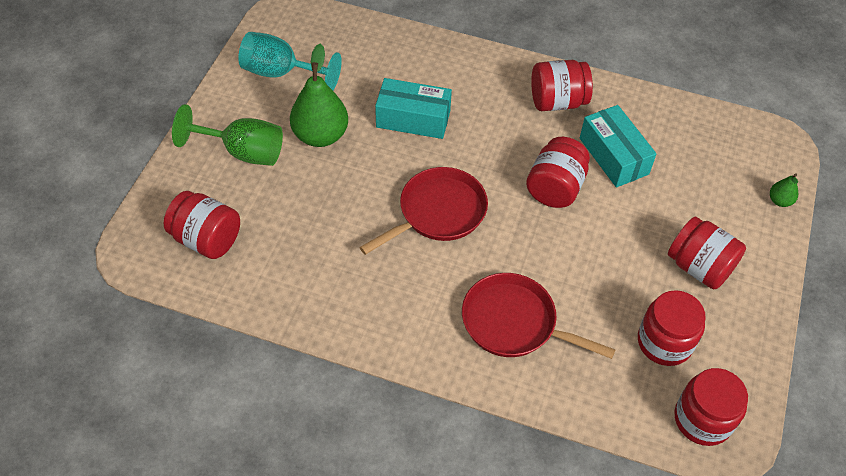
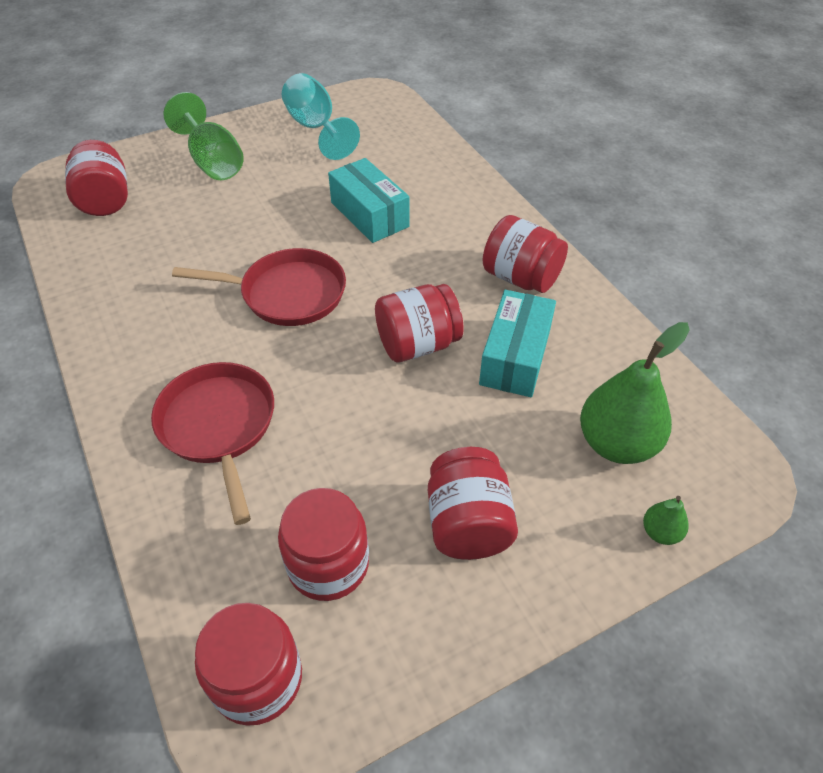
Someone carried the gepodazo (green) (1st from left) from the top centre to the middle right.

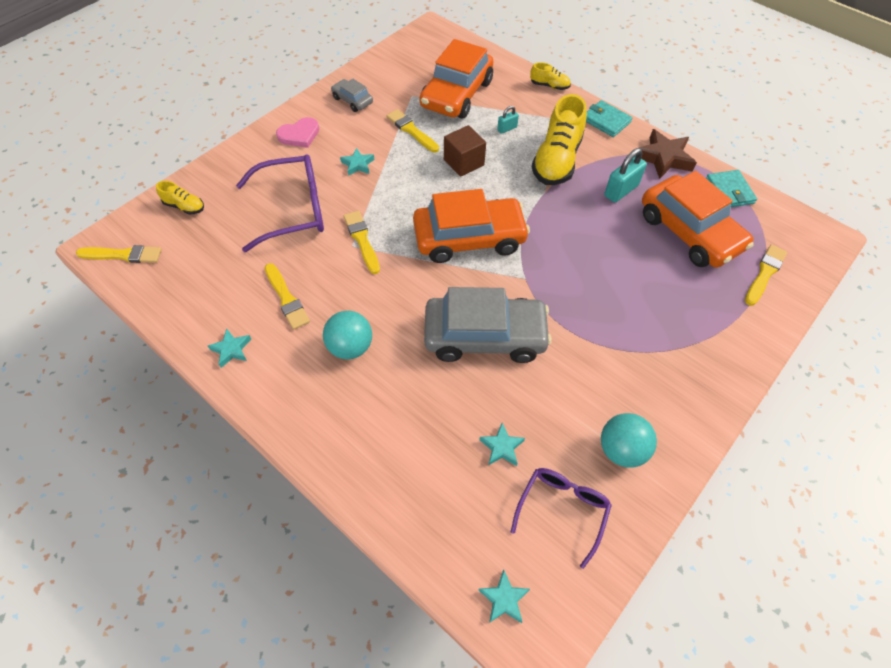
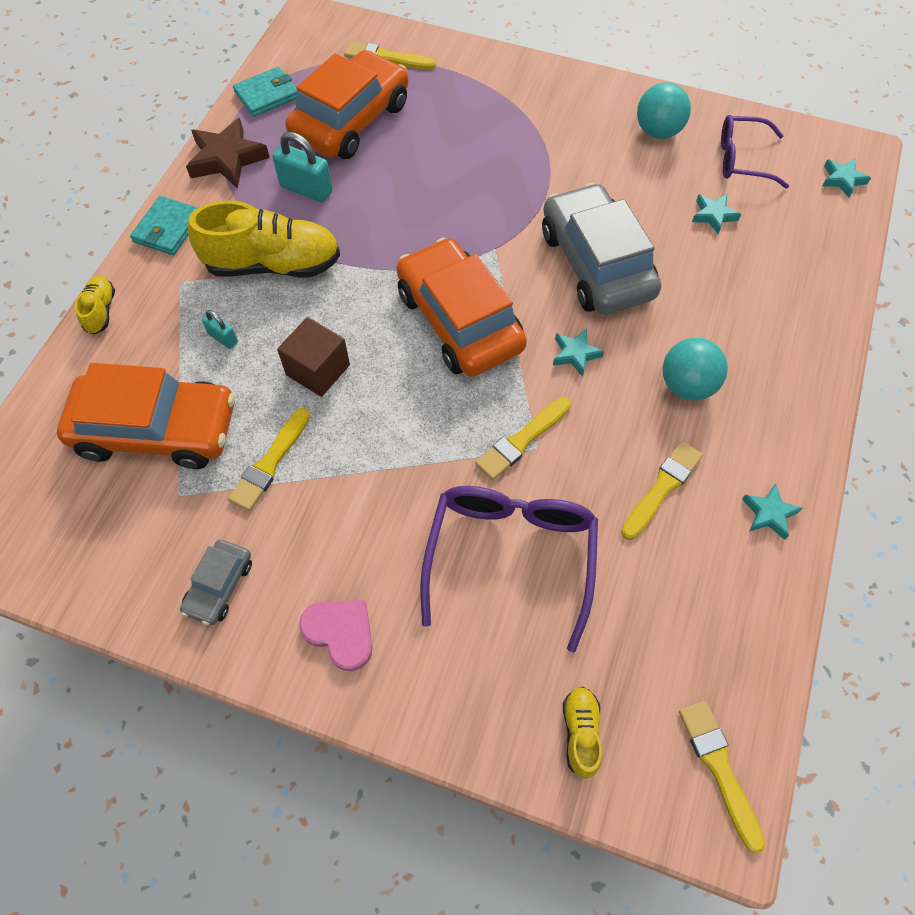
Someone carried the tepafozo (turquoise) (2nd from left in the first image) from the top centre to the centre.
Someone rotated the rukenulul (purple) (1st from left) at the top left by 45 degrees clockwise.

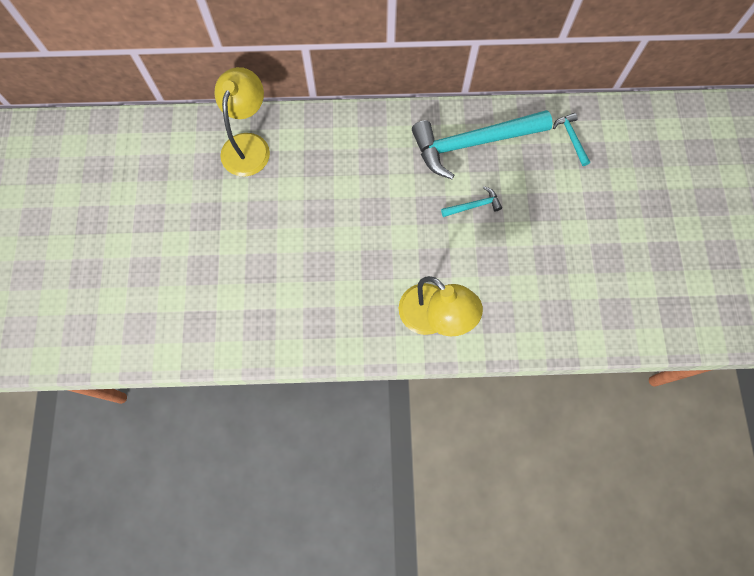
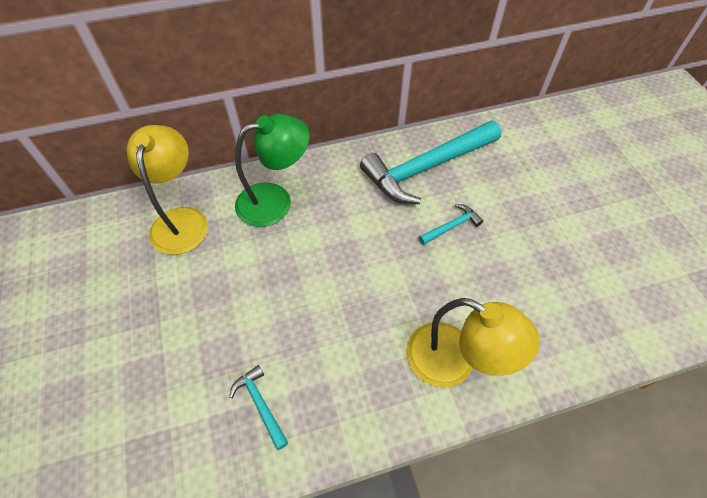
Someone carried the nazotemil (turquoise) (3rd from left in the first image) from the top right to the bottom centre.
Someone put down the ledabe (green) at the centre.

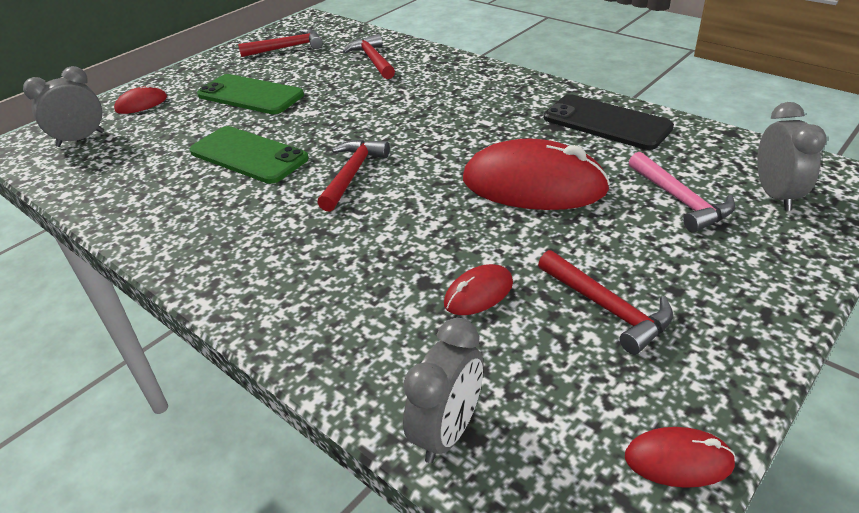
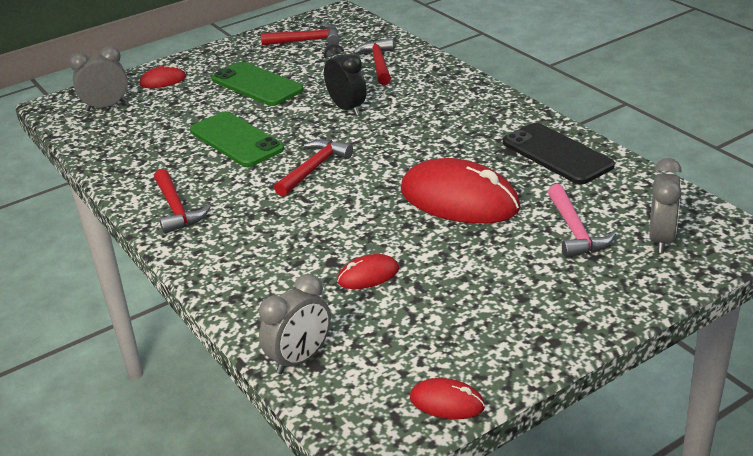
Someone carried the nazotemil (red) (4th from left in the first image) from the middle right to the middle left.
Someone put down the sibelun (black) at the top centre.

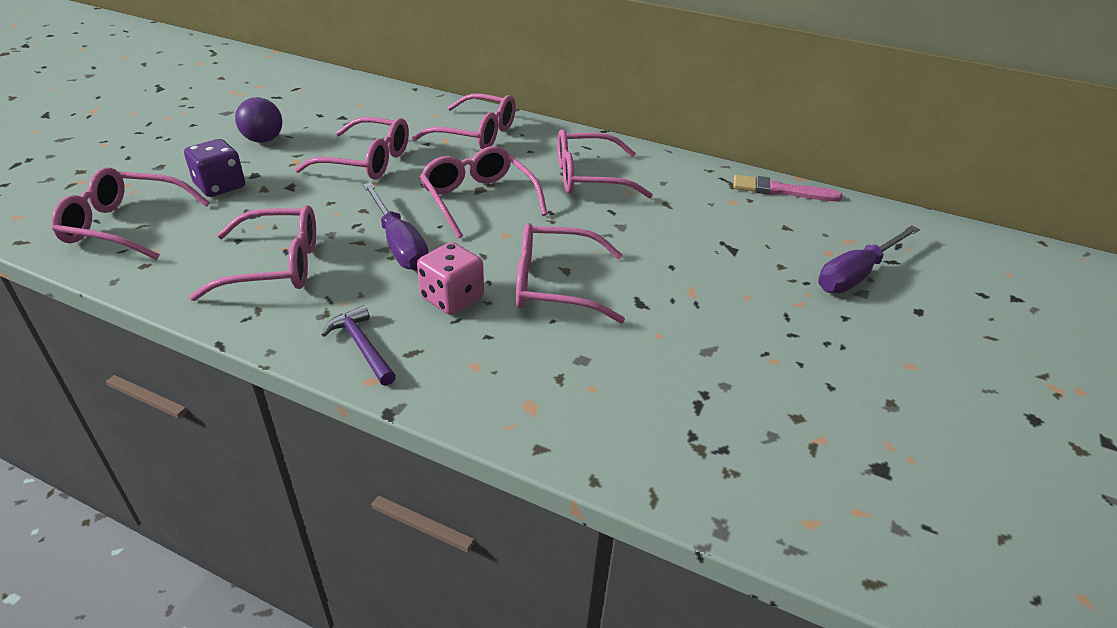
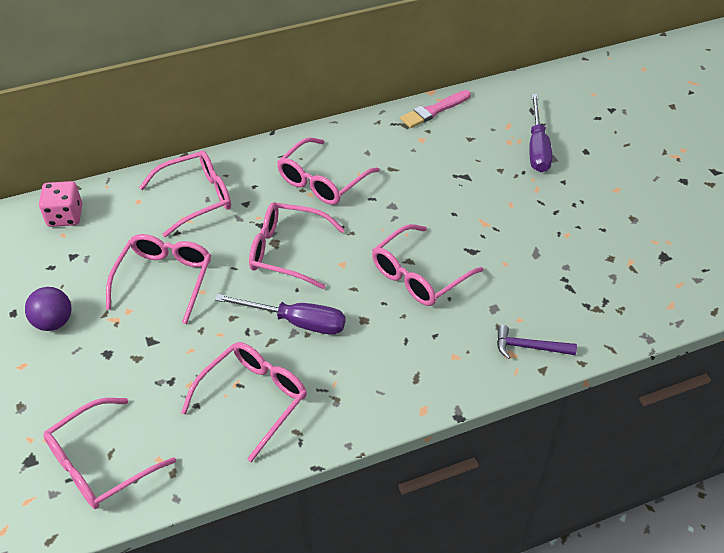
Someone rotated the rukenulul (pink) (3rd from left in the first image) at the top left by 45 degrees counterclockwise.
Someone took away the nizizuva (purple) at the top left.
Someone carried the nizizuva (pink) from the centre to the middle left.
Someone carried the nazotemil (purple) from the middle left to the middle right.

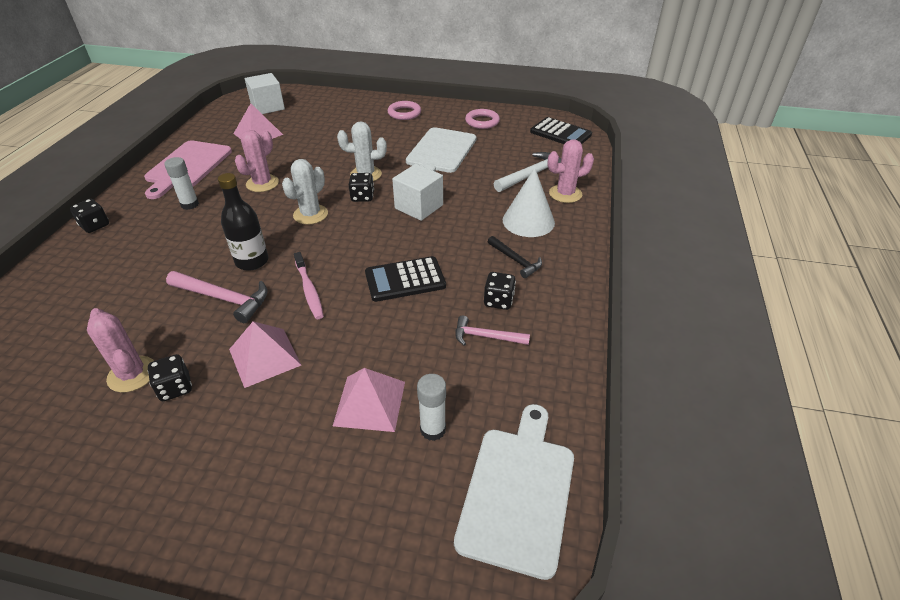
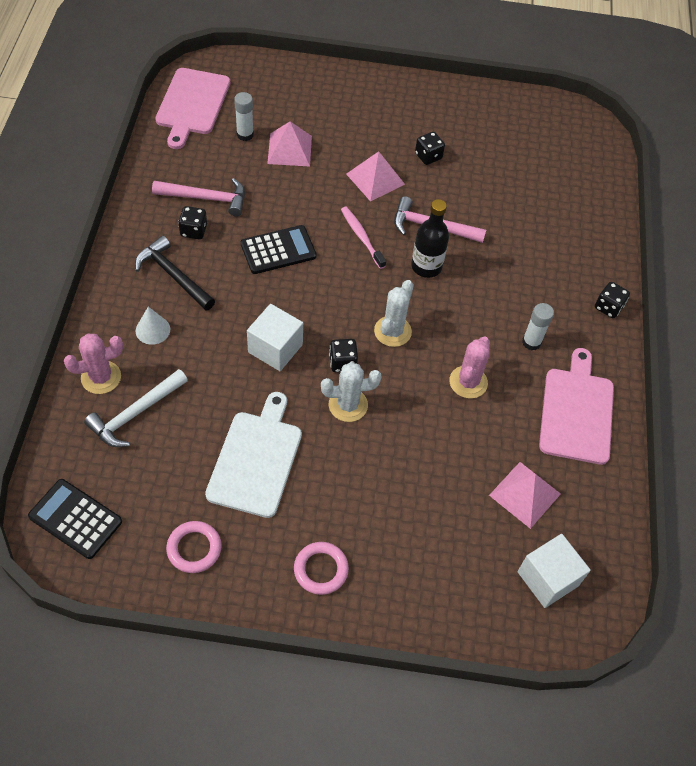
Someone scaled the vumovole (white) at the centre by 0.60.
Someone scaled the nazotemil (black) at the centre by 1.55.
Someone took away the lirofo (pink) (1st from left) at the middle left.
Someone scaled the nazotemil (pink) (2nd from left in the first image) at the centre by 1.55.
Someone repainted the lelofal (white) (2nd from left) at the bottom centre, which became the lelofal (pink) (1st from left) at the top left.

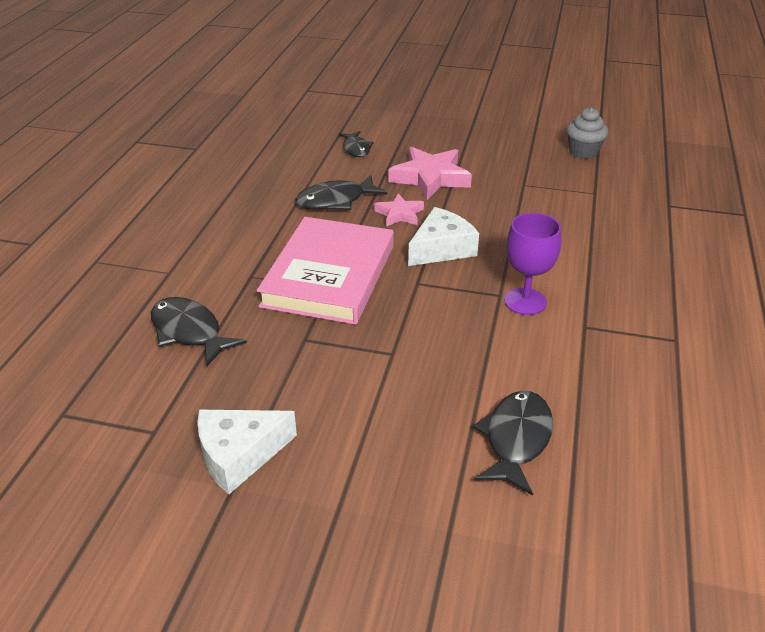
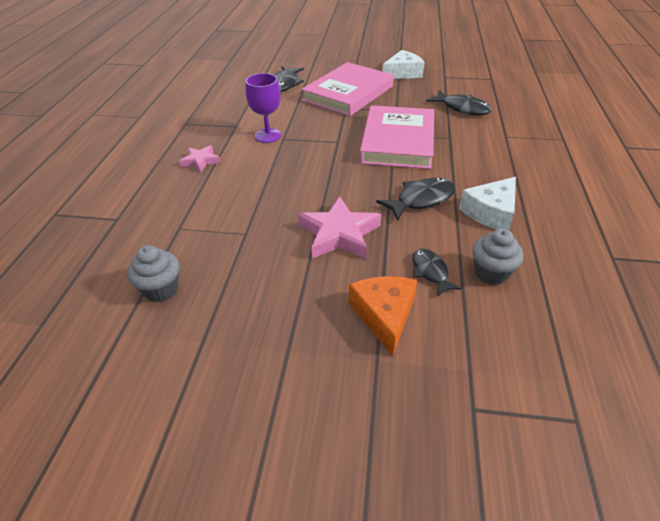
Someone carried the tepafozo (pink) (1st from left) from the top centre to the top left.
Someone carried the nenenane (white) (2nd from left) from the centre to the middle right.
Someone put down the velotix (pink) (1st from left) at the top centre.
Someone put down the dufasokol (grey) (2nd from left) at the middle right.
Someone put down the nenenane (orange) at the centre.

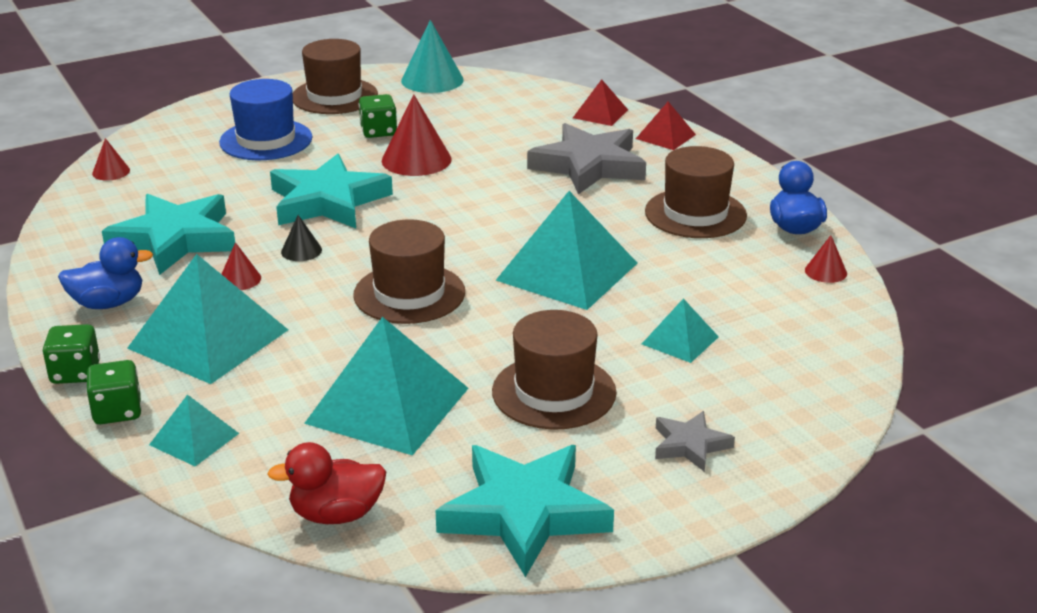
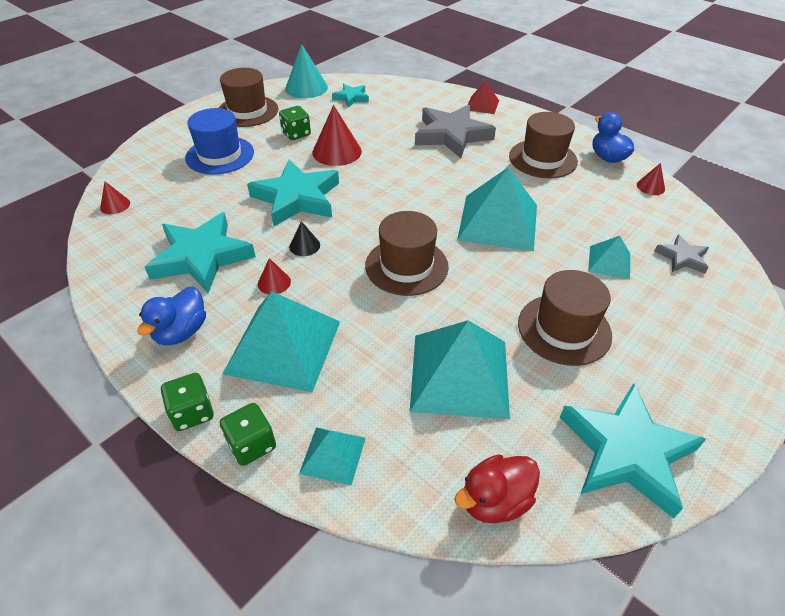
Someone took away the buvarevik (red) (1st from left) at the top centre.
Someone rotated the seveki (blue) (1st from left) at the middle left by 150 degrees clockwise.
Someone carried the tepafozo (grey) (2nd from left) from the bottom right to the middle right.
Someone put down the tepafozo (turquoise) (3rd from left) at the top centre.

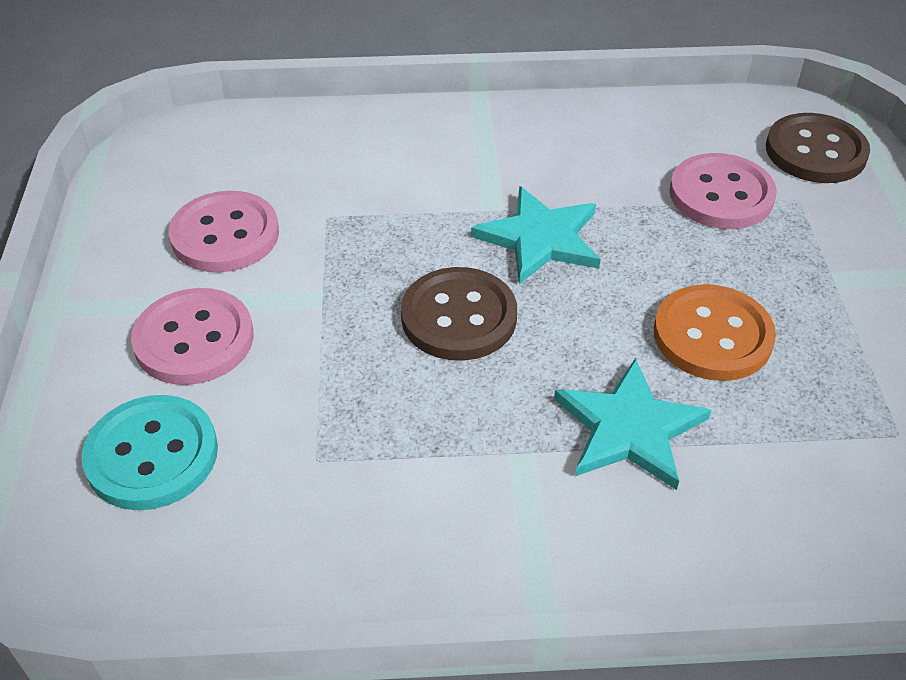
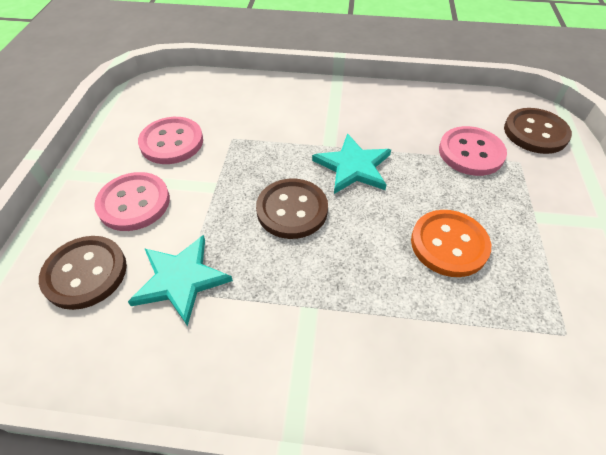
Someone carried the tepafozo (turquoise) (2nd from left in the first image) from the middle right to the middle left.
Someone repainted the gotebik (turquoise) at the middle left, which became the gotebik (brown) (1st from left) at the middle left.

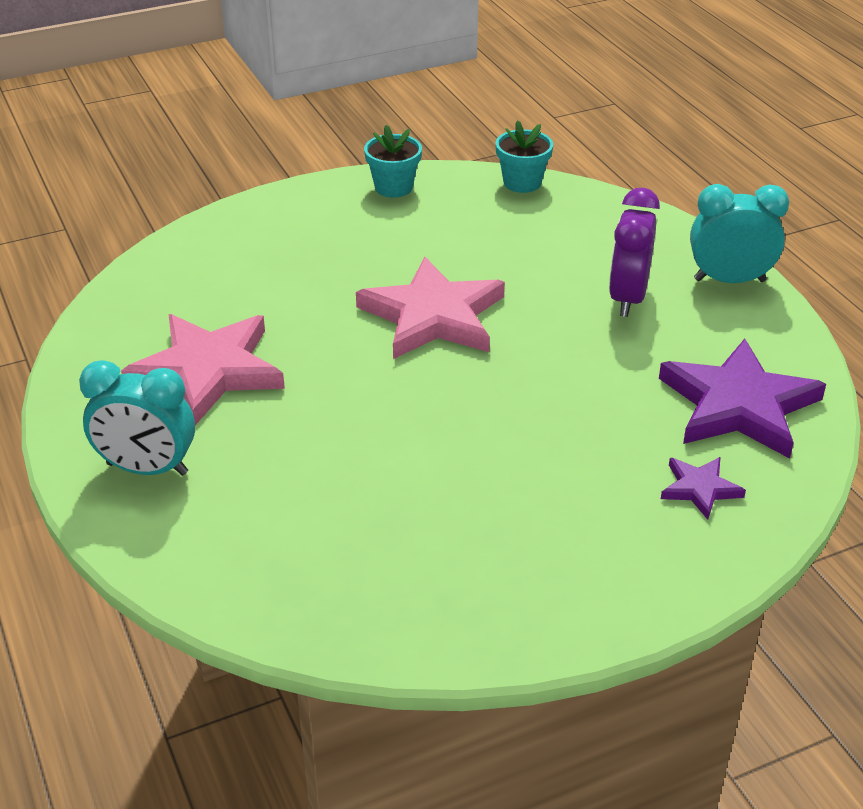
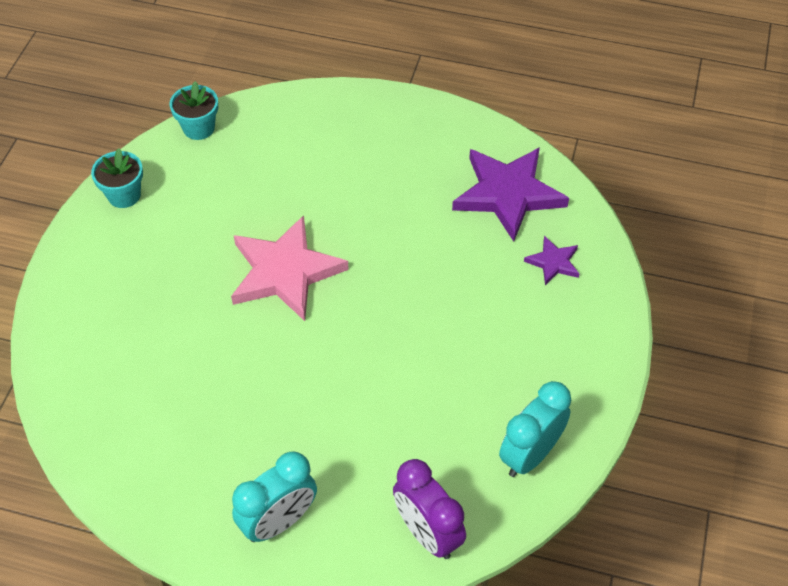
Someone carried the sibelun (turquoise) (2nd from left) from the top right to the bottom right.
Someone carried the sibelun (purple) from the top right to the bottom centre.
Someone took away the tepafozo (pink) (1st from left) at the middle left.

